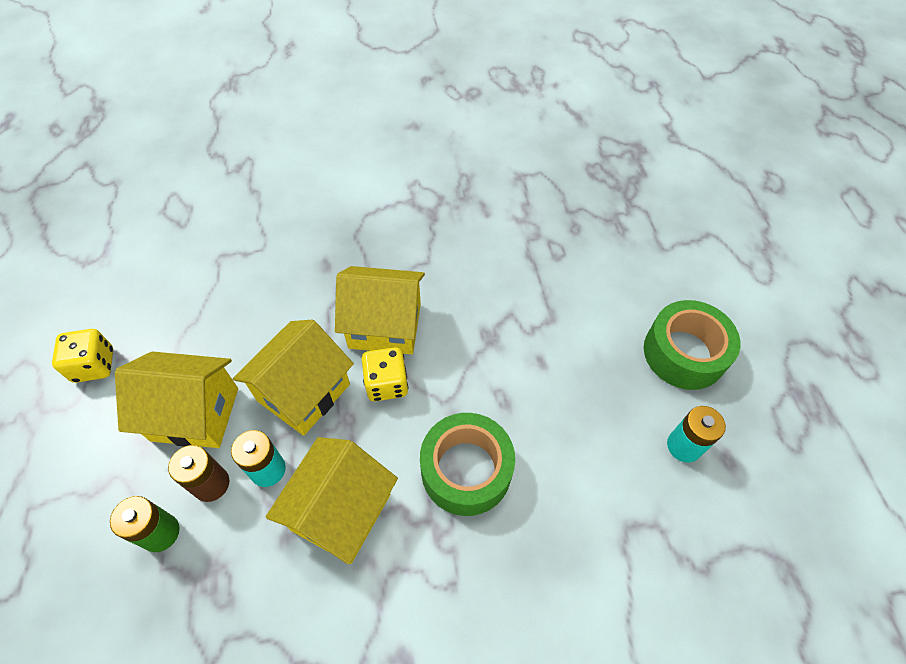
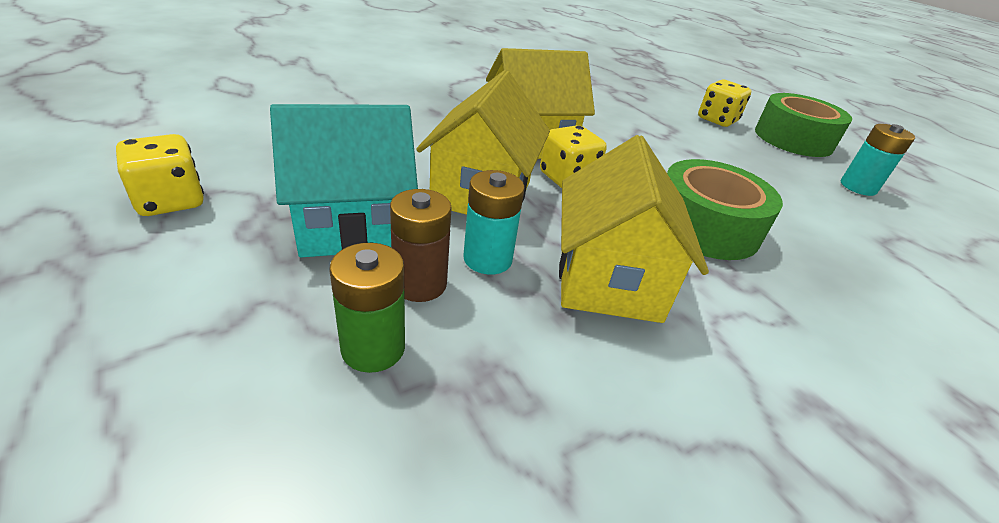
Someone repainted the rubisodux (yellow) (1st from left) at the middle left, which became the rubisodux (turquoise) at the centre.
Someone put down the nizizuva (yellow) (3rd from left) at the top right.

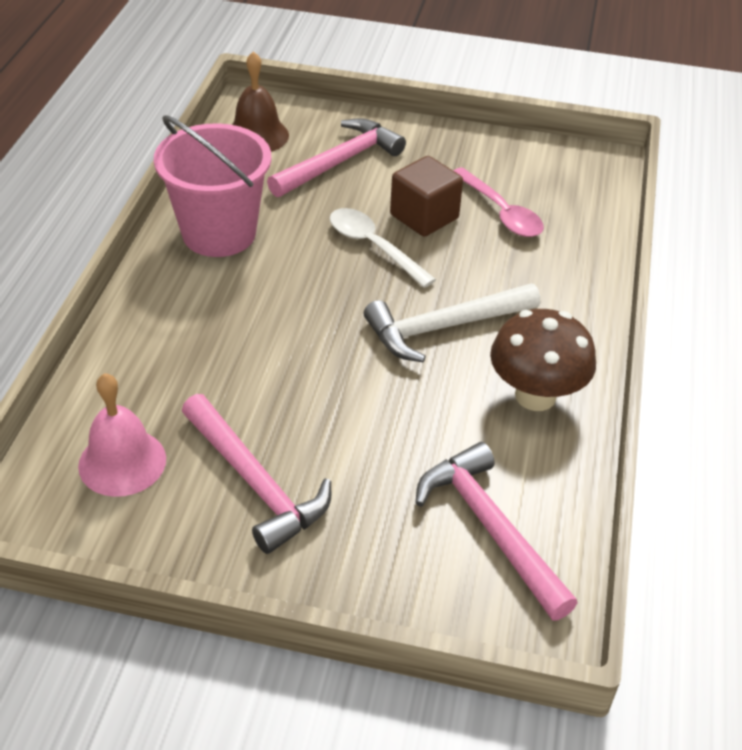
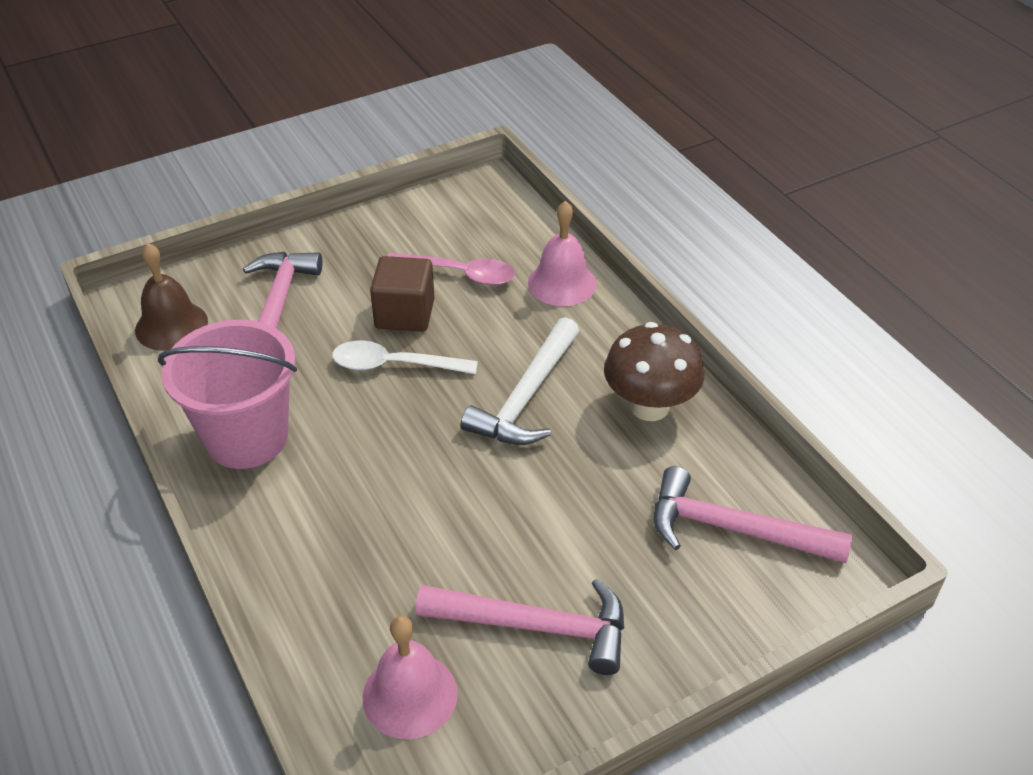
Someone put down the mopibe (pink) (2nd from left) at the top centre.

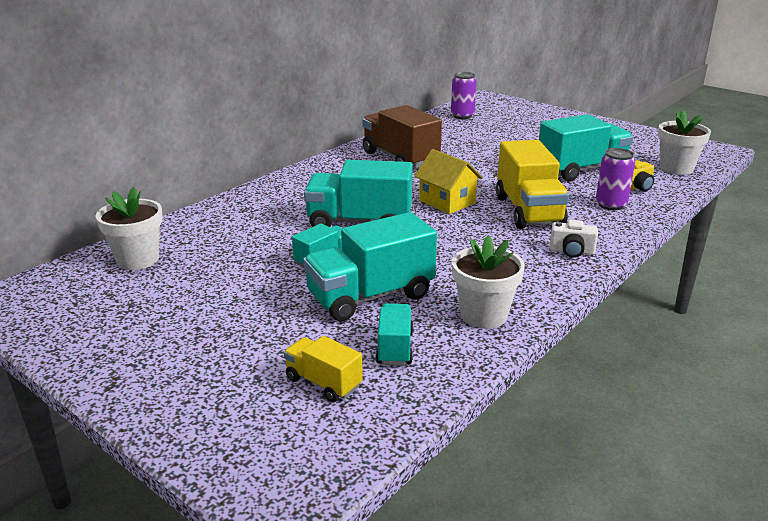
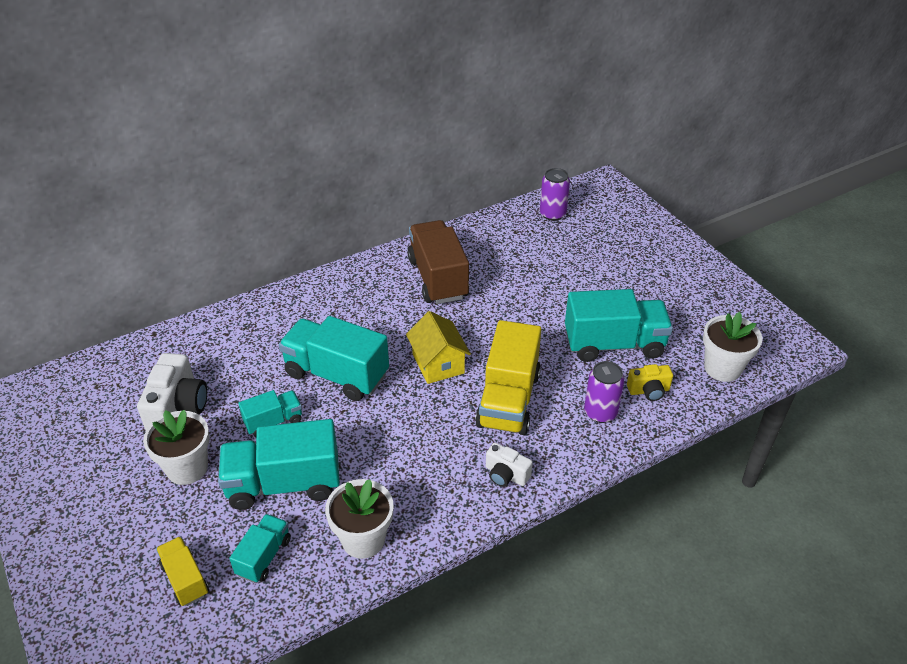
Someone carried the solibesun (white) (1st from left) from the middle left to the bottom left.
Someone put down the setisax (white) (1st from left) at the middle left.

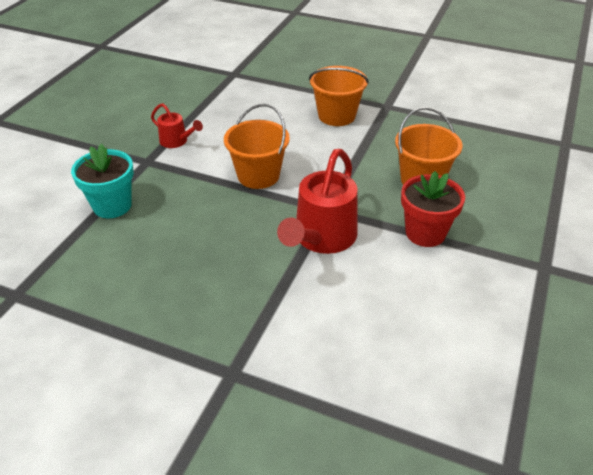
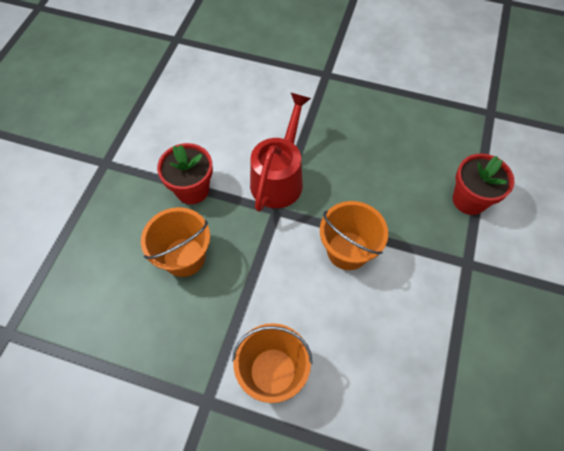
Someone took away the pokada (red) (1st from left) at the top left.
Someone repainted the solibesun (turquoise) at the middle left, which became the solibesun (red) (2nd from left) at the middle right.

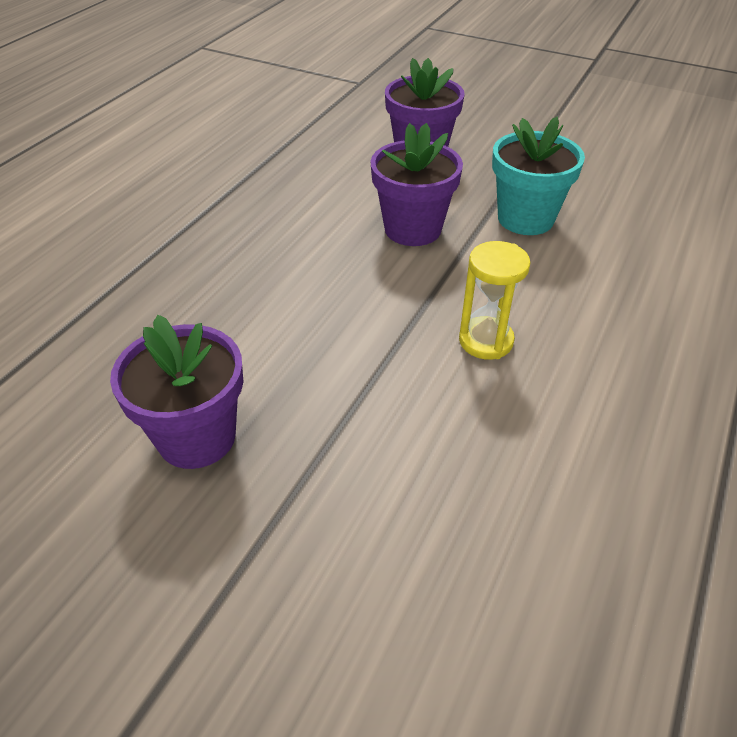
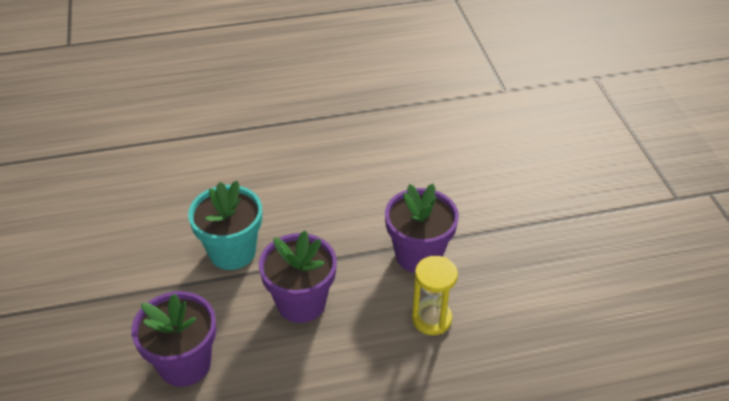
Someone carried the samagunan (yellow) from the middle right to the bottom centre.
Someone carried the solibesun (purple) (1st from left in the first image) from the middle left to the centre.

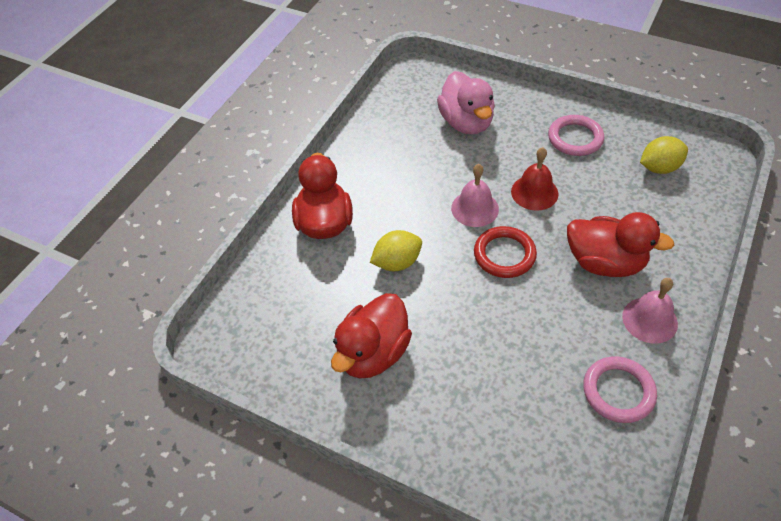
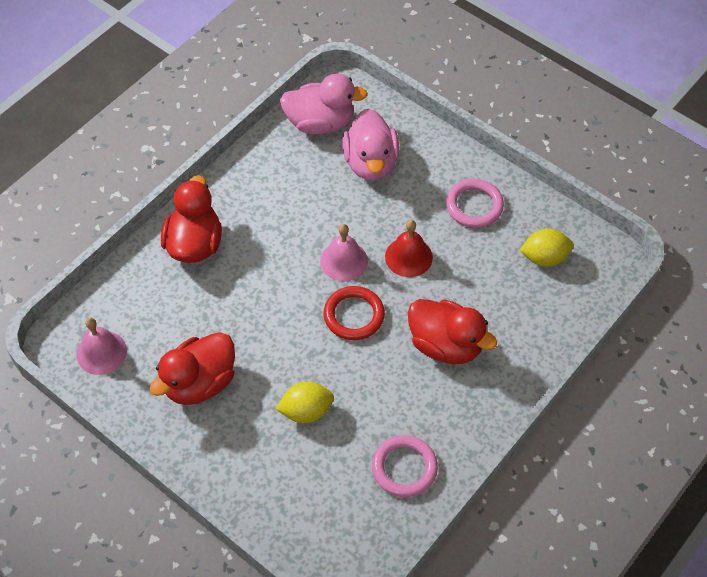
Someone carried the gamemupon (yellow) (1st from left) from the centre to the bottom centre.
Someone carried the mopibe (pink) (2nd from left in the first image) from the middle right to the middle left.
Someone put down the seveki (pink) (1st from left) at the top centre.

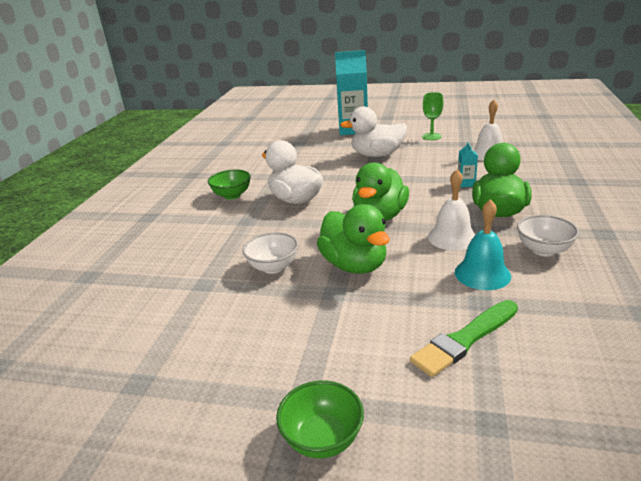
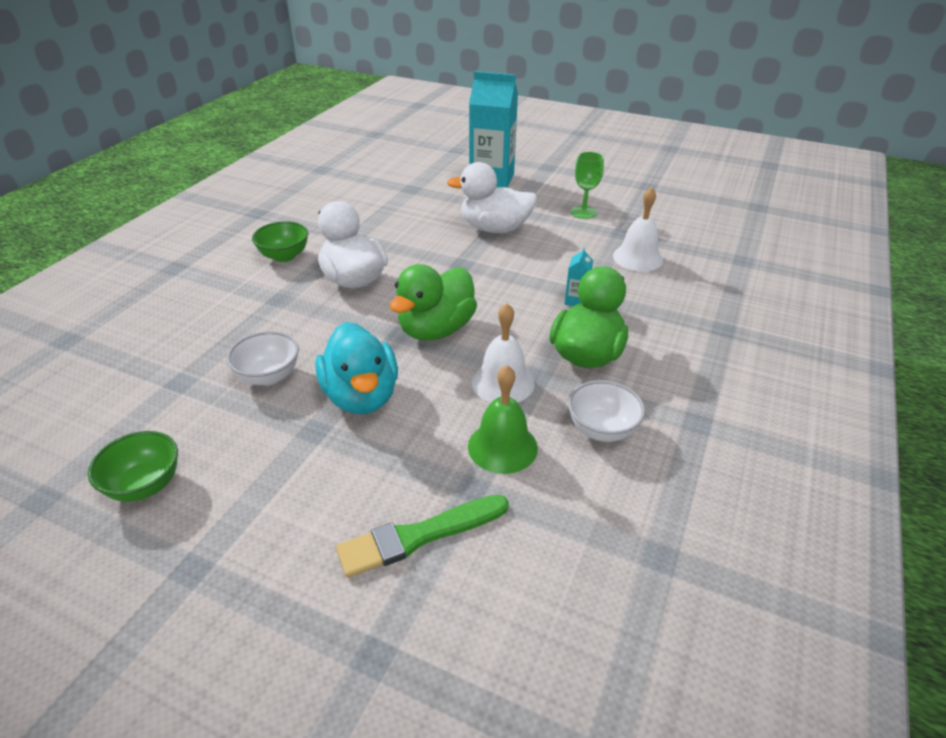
Someone repainted the mopibe (turquoise) at the middle right, which became the mopibe (green) at the centre.
Someone repainted the seveki (green) (1st from left) at the centre, which became the seveki (turquoise) at the centre.
Someone carried the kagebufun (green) (2nd from left in the first image) from the bottom centre to the middle left.

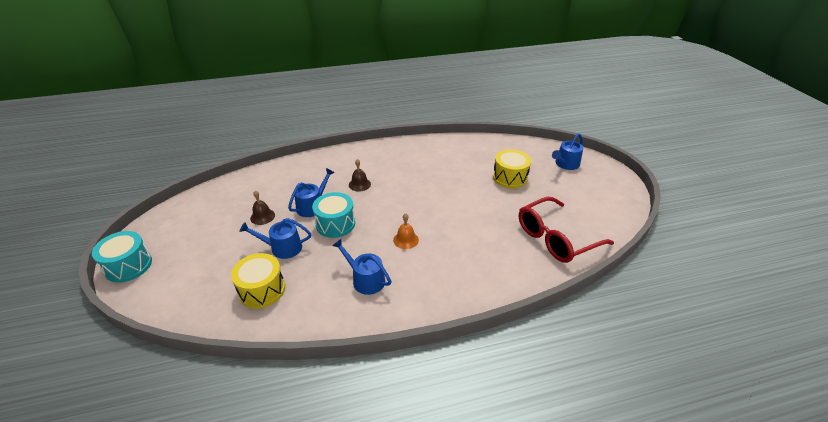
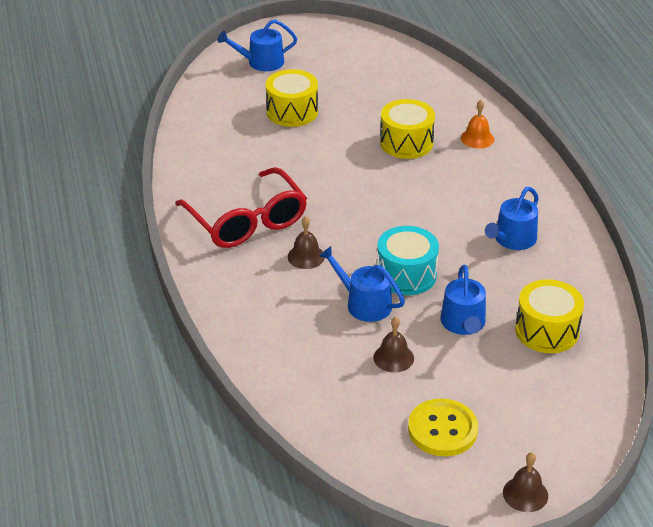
Someone rotated the pokada (blue) (4th from left in the first image) at the middle right by 120 degrees clockwise.
Someone carried the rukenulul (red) from the middle right to the centre.
Someone carried the mopibe (orange) from the centre to the top right.
Someone swapped the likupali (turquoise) (1st from left) at the middle left for the mopibe (brown) (3rd from left) at the bottom right.
Someone put down the likupali (yellow) (2nd from left) at the top centre.
Someone put down the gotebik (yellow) at the bottom right.

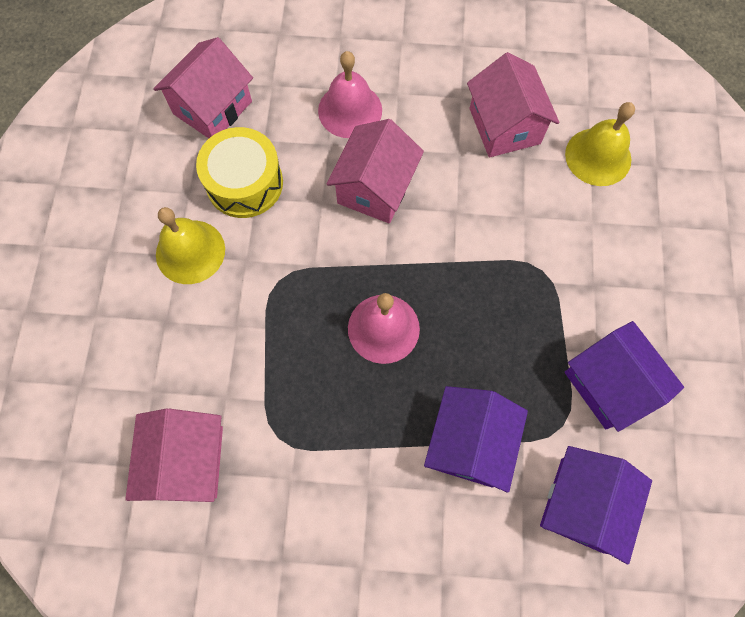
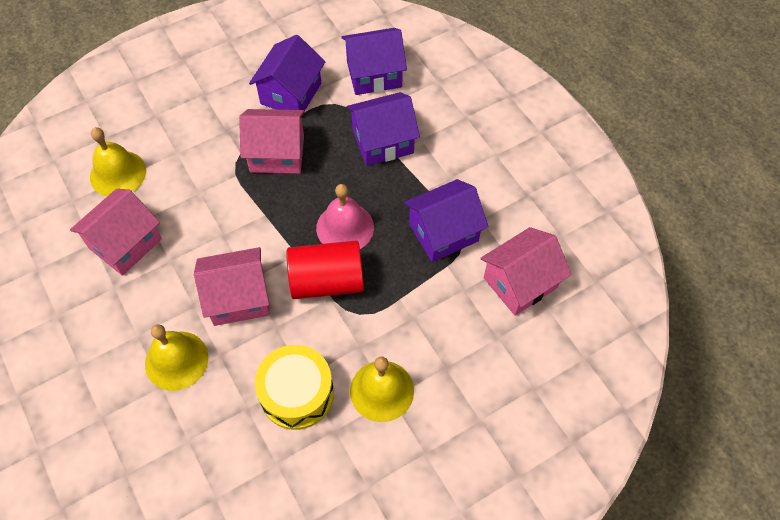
Someone carried the rubisodux (pink) (2nd from left in the first image) from the top left to the top centre.
Someone repainted the mopibe (pink) (1st from left) at the top centre, which became the mopibe (yellow) (2nd from left) at the bottom left.
Someone put down the rubisodux (purple) (4th from left) at the centre.
Someone put down the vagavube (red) at the centre.

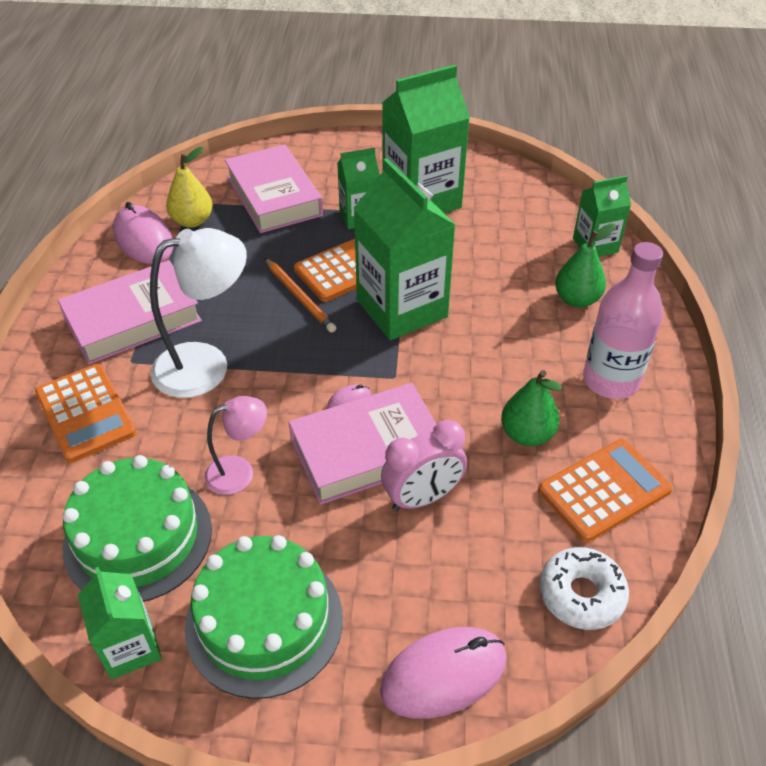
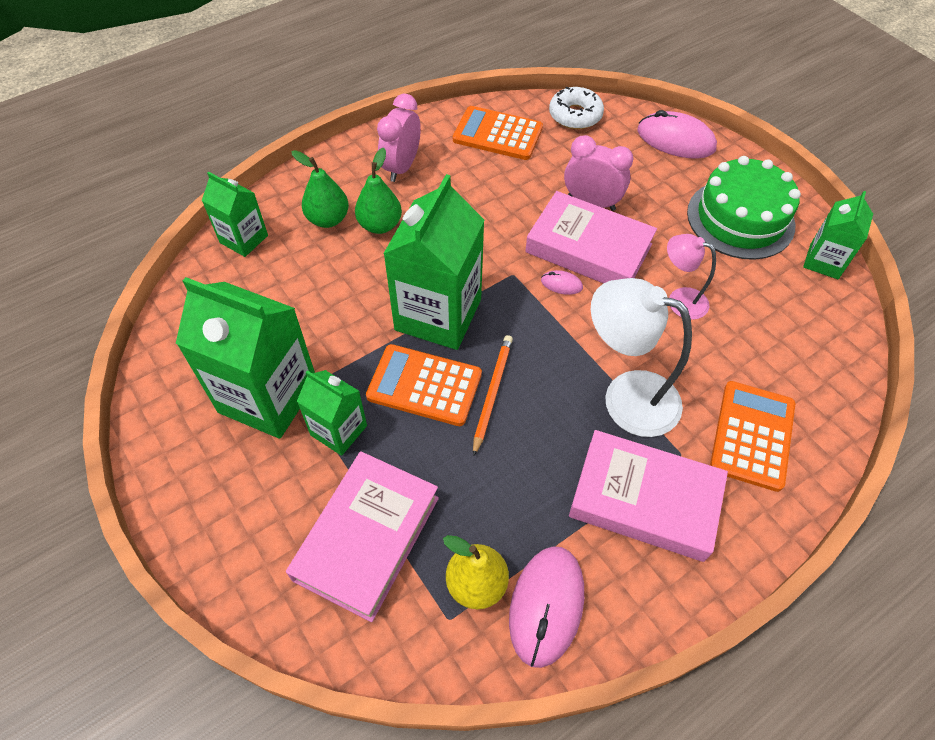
Someone swapped the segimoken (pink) at the middle right for the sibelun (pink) (1st from left) at the top centre.
Someone carried the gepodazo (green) (1st from left in the first image) from the middle right to the top centre.
Someone took away the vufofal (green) (1st from left) at the bottom left.

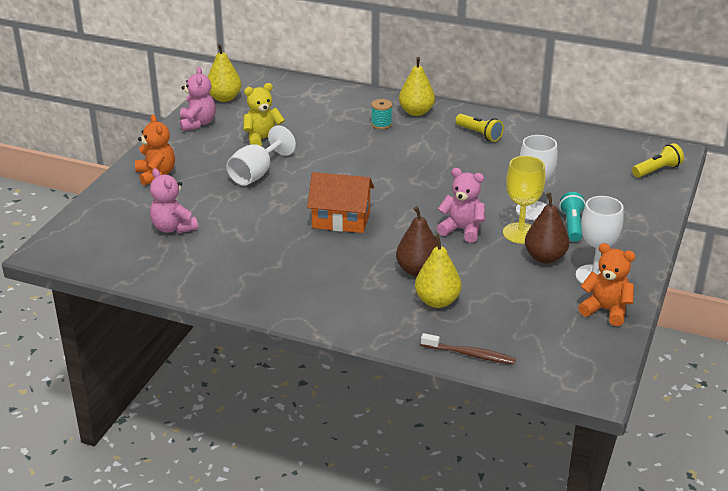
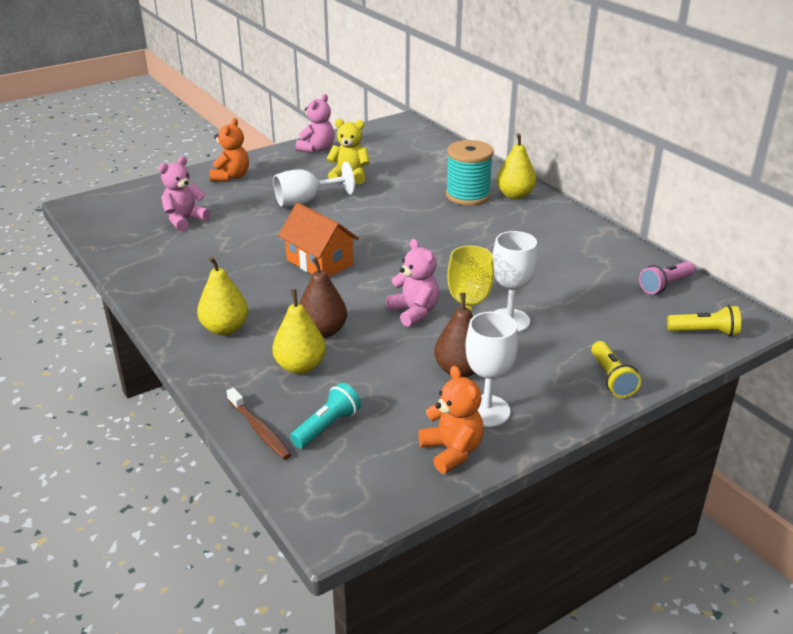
Someone carried the gepodazo (yellow) (1st from left) from the top left to the middle left.
Someone scaled the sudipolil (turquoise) at the top centre by 2.02.
Someone carried the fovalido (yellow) (1st from left) from the top centre to the middle right.
Someone rotated the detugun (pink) (1st from left) at the middle left by 45 degrees clockwise.
Someone carried the fovalido (turquoise) from the middle right to the centre.
Someone put down the fovalido (pink) at the middle right.

